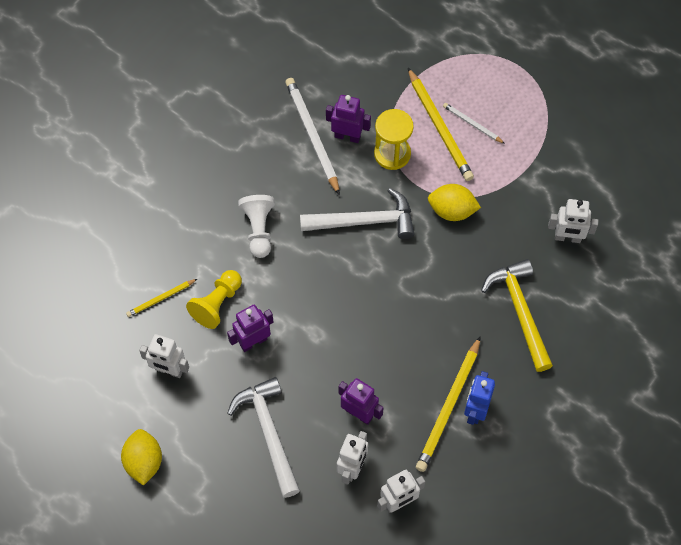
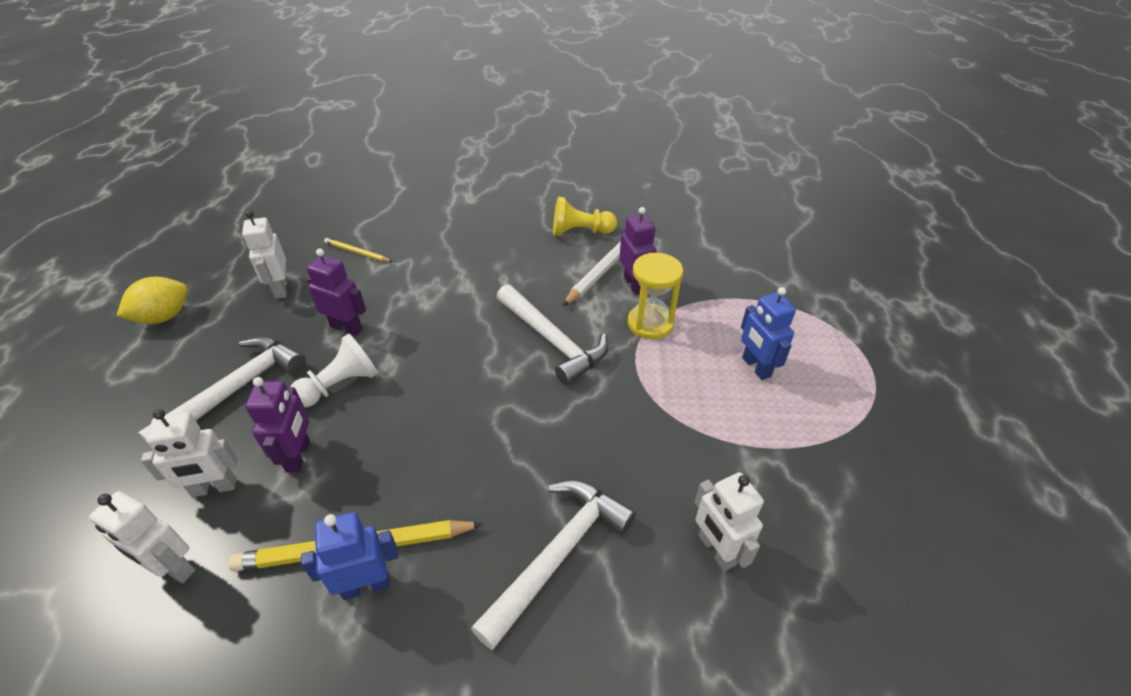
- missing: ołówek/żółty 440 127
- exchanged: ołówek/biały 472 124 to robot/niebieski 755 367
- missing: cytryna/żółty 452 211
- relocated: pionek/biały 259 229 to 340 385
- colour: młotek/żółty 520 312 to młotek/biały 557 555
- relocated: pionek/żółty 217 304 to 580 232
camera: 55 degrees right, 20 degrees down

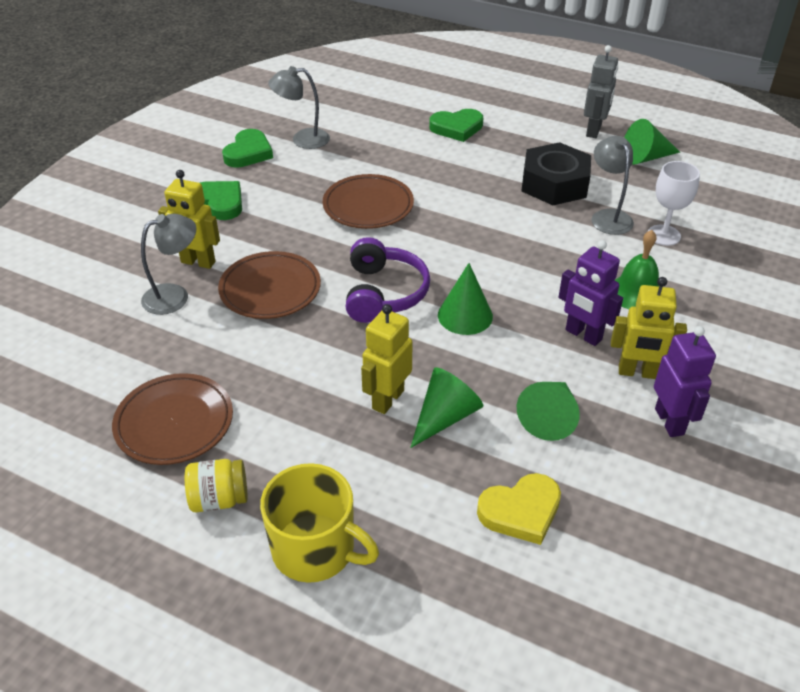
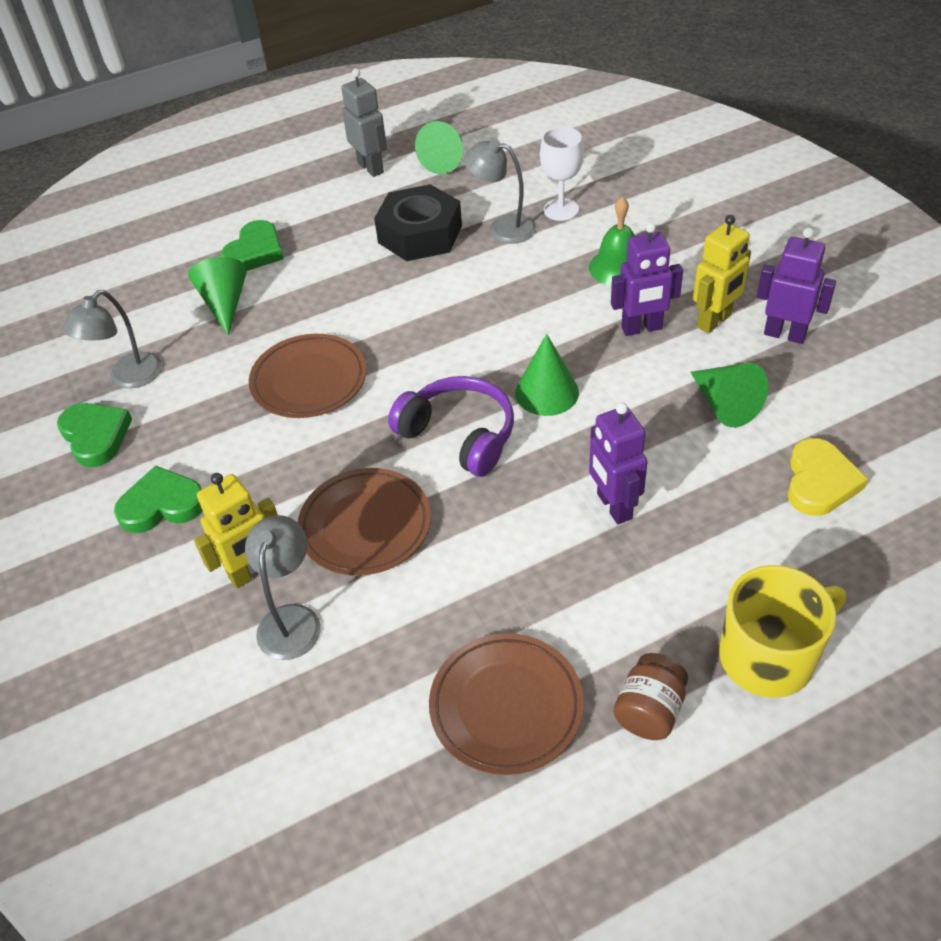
- colour: robot/żółty 387 399 to robot/fioletowy 613 506
- relocated: stożek/zielony 445 417 to 225 304
- colour: słoik/żółty 219 499 to słoik/brązowy 649 710
camera: 50 degrees left, 5 degrees up

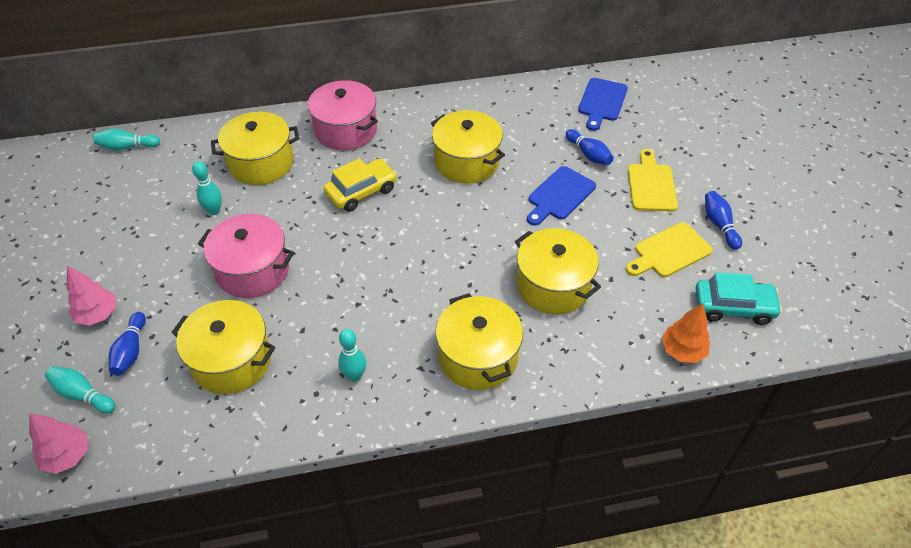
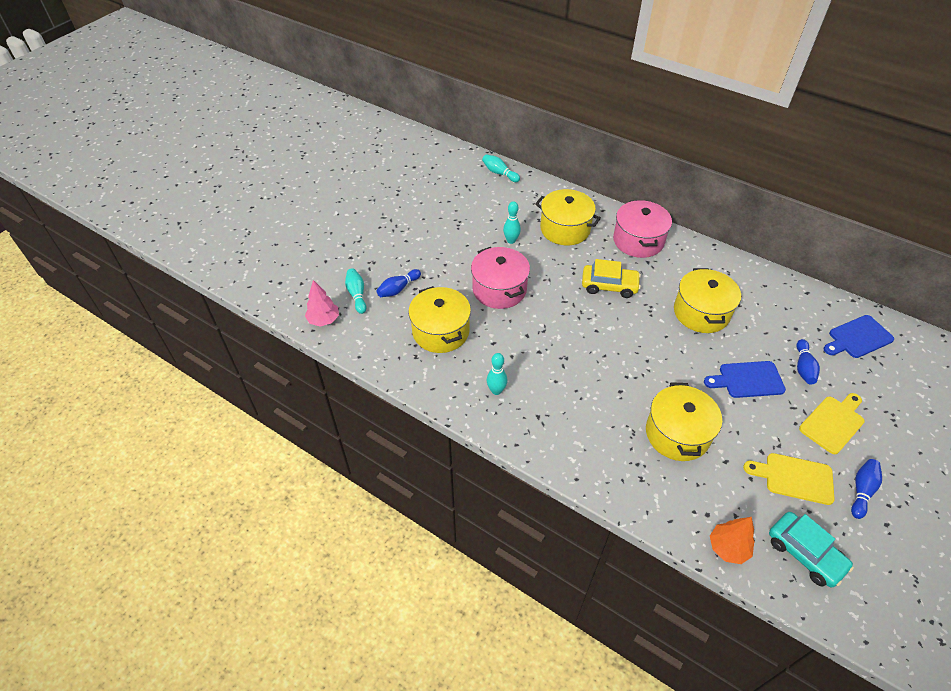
- missing: drzewko/różowy 98 315
- missing: garnek/żółty 478 357
camera: 45 degrees right, 0 degrees up

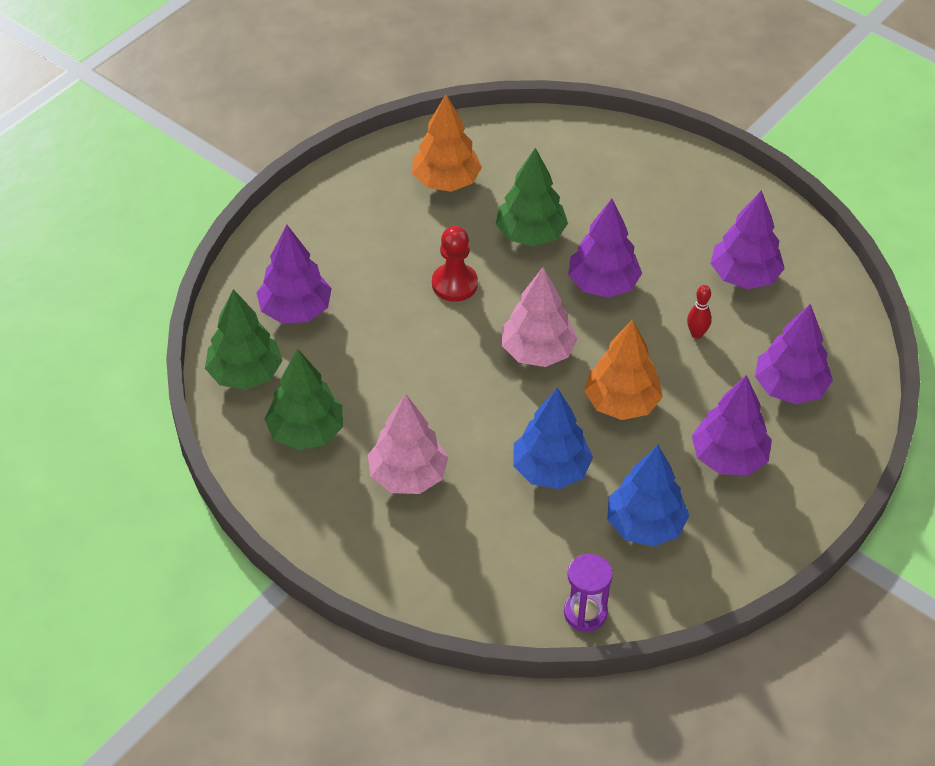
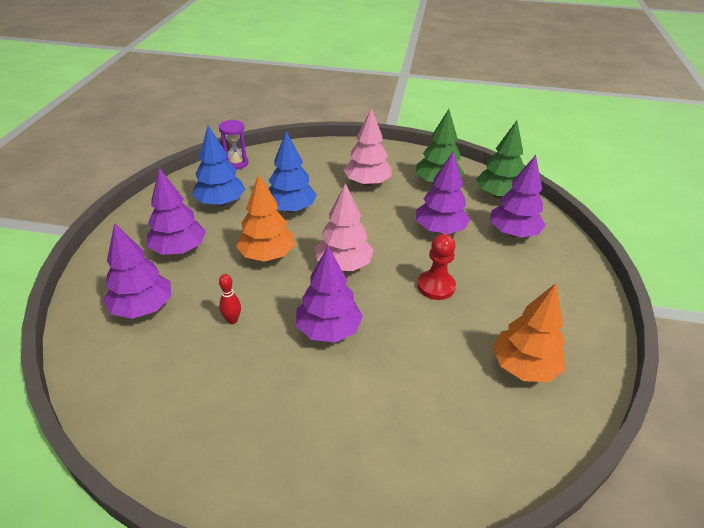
- missing: drzewko/zielony 530 234
- relocated: drzewko/fioletowy 744 276 to 439 230
camera: 150 degrees right, 10 degrees down

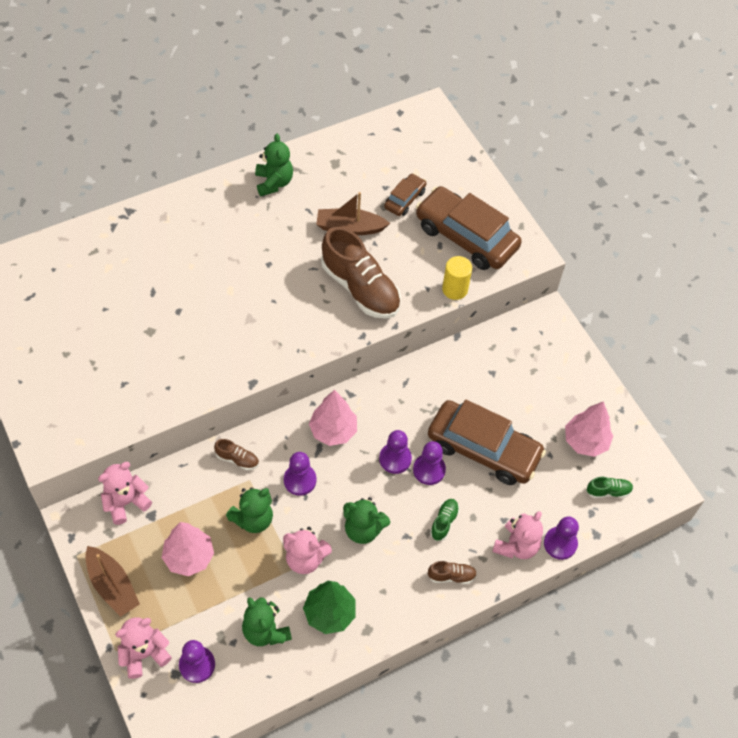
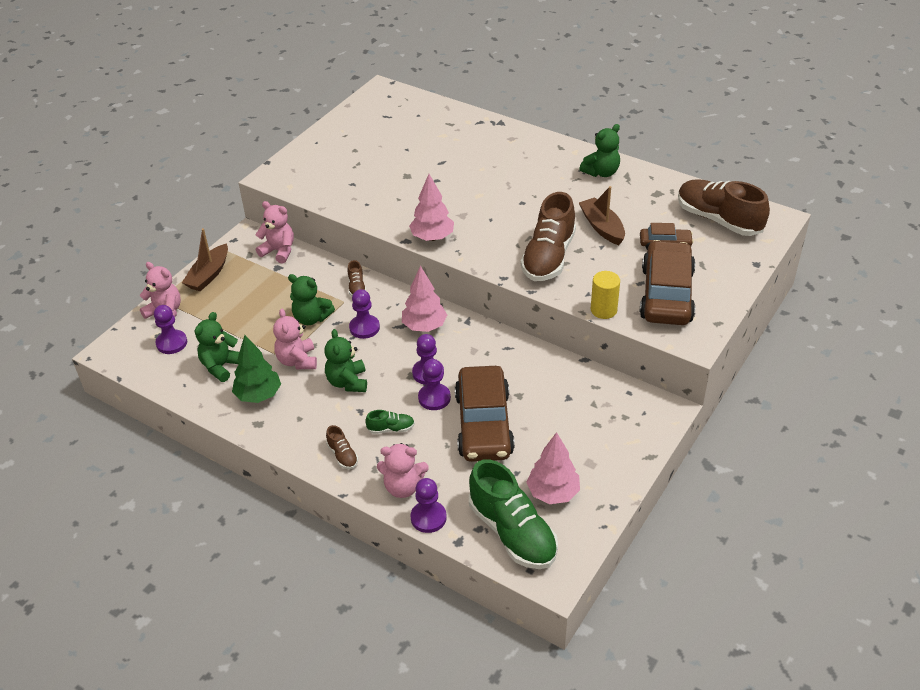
- size: but/zielony 608 491 = 512 532 x2.30
- relocated: drzewko/różowy 189 557 to 432 237
- appeared: but/brązowy 718 220
camera: 65 degrees right, 15 degrees down

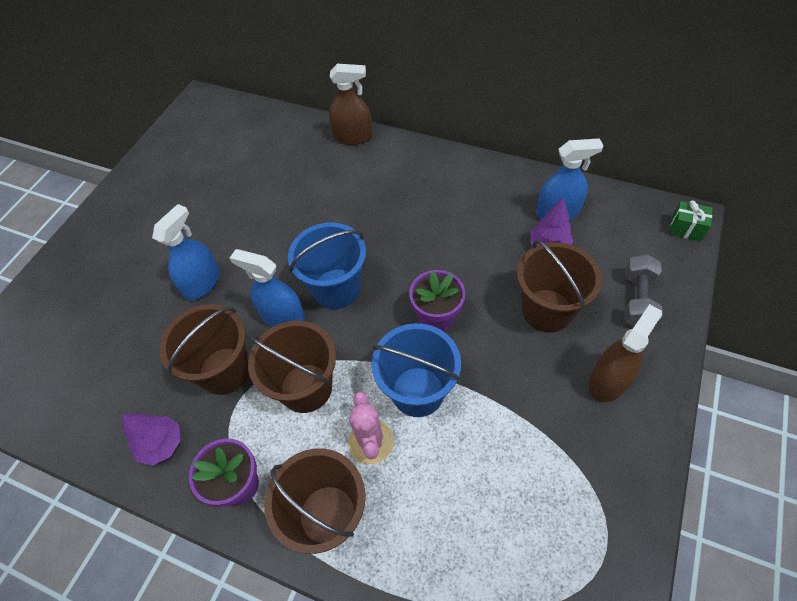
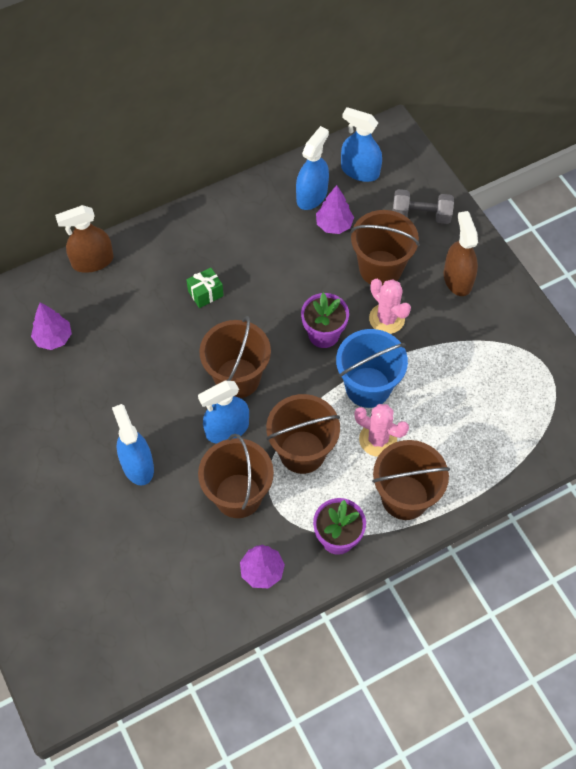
- spun: spryskiwacz/brązowy 353 137 = 92 261 150 degrees counterclockwise
- relocated: prezent/zielony 686 228 to 205 293
- colour: wiadro/niebieski 336 289 to wiadro/brązowy 237 378
- spun: hantel/szary 637 300 = 421 215 45 degrees counterclockwise
- appeared: spryskiwacz/niebieski 360 171
- appeared: kaktus/różowy 387 319
- appeared: drzewko/fioletowy 53 338
camera: 55 degrees left, 5 degrees up

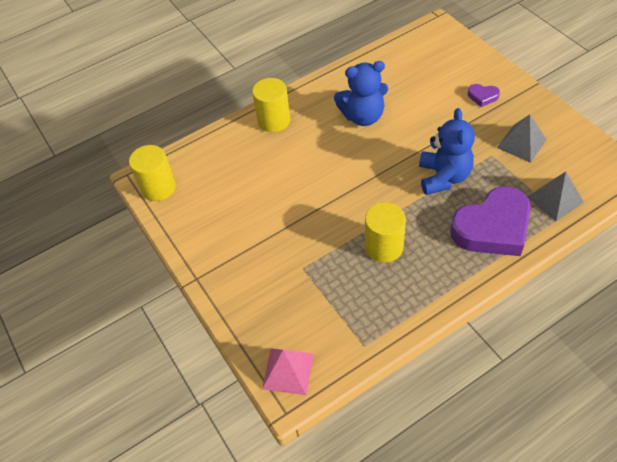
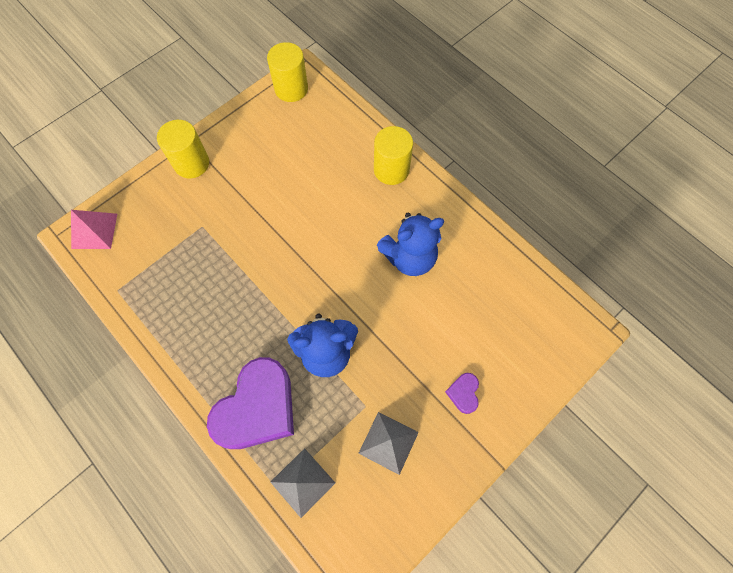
- spun: miś/niebieski 363 116 = 409 257 90 degrees counterclockwise
- spun: serce/fioletowy 492 227 = 257 408 105 degrees counterclockwise
- relocated: walec/żółty 384 247 to 191 163
camera: 75 degrees right, 15 degrees up

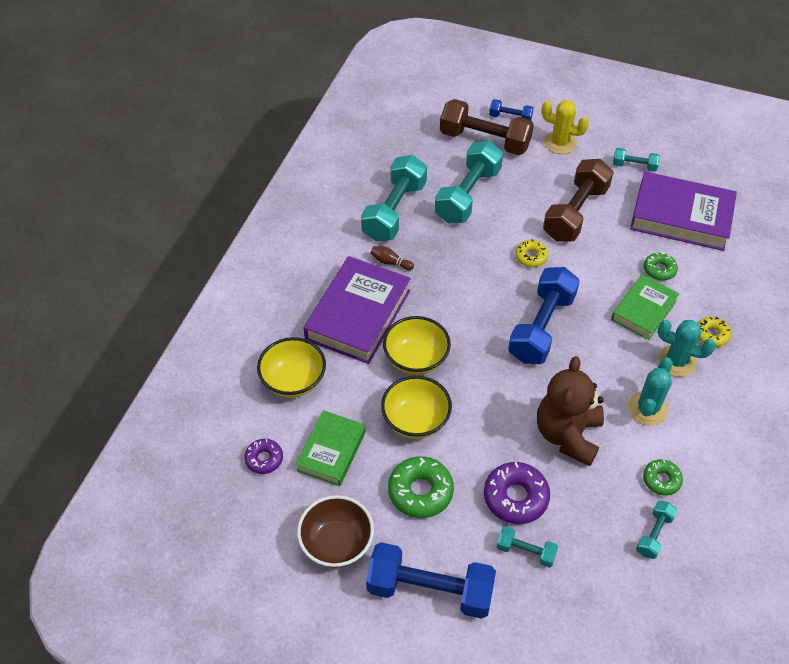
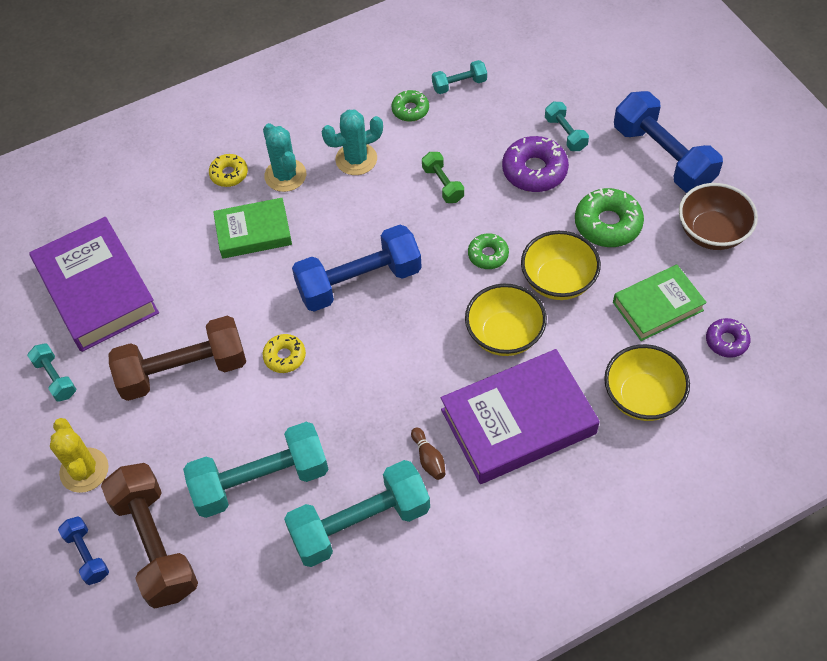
- relocated: donut/zielony 659 270 to 488 255
- exchanged: miś/brązowy 567 435 to hantel/zielony 443 184
camera: 135 degrees left, 5 degrees up

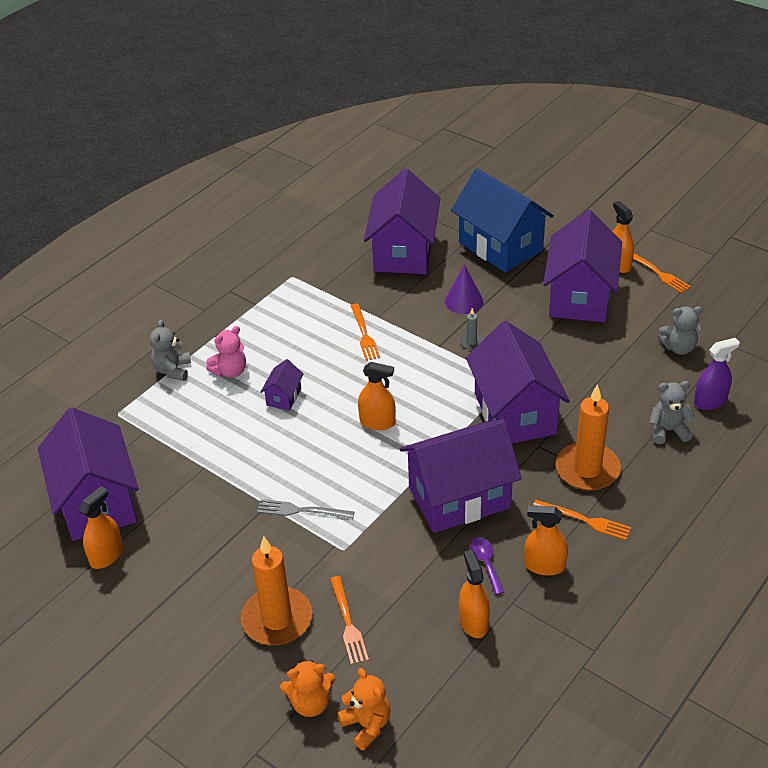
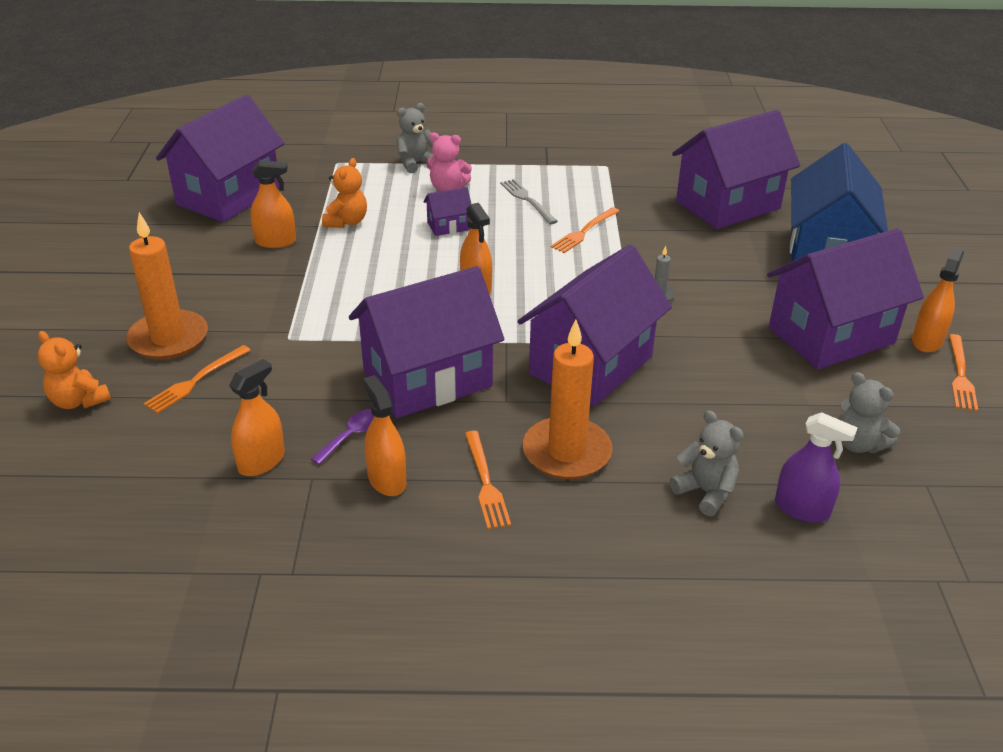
- missing: stożek/fioletowy 464 301
- spun: domek/fioletowy 459 498 = 427 379 60 degrees counterclockwise
- relocated: spryskiwacz/pomarańczowy 106 555 to 275 241
- relocated: widelec/szary 302 510 to 527 200
- relocated: miś/pomarańczowy 367 725 to 346 222
camera: 50 degrees right, 5 degrees down

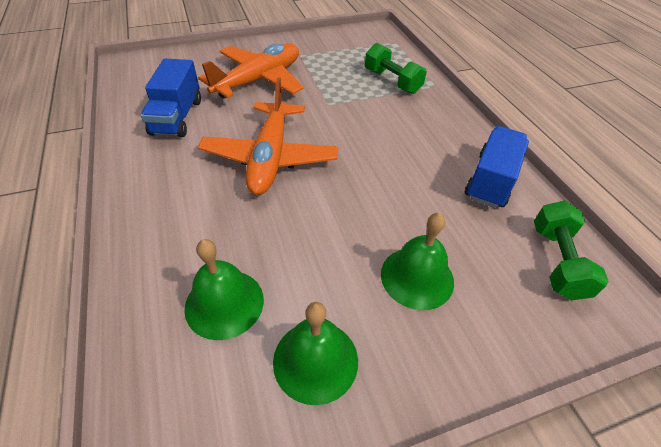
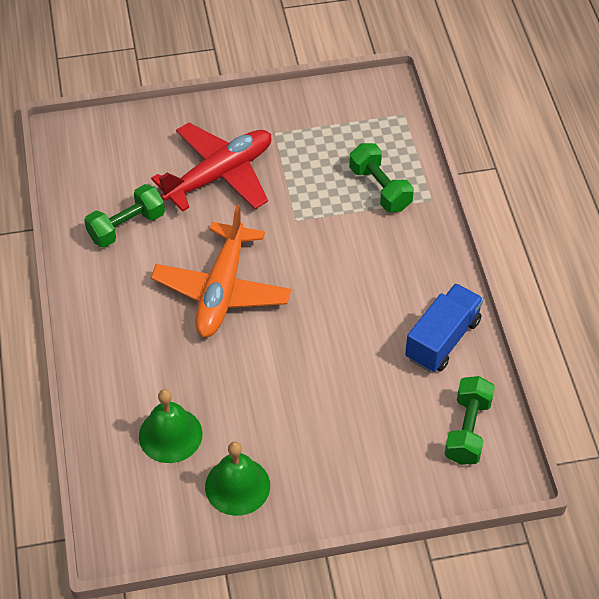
- colour: samolot/pomarańczowy 259 80 to samolot/czerwony 219 175
- exchanged: ciężarówka/niebieski 177 117 to hantel/zielony 126 226
- missing: dzwonek/zielony 417 277
camera: 10 degrees right, 5 degrees up

